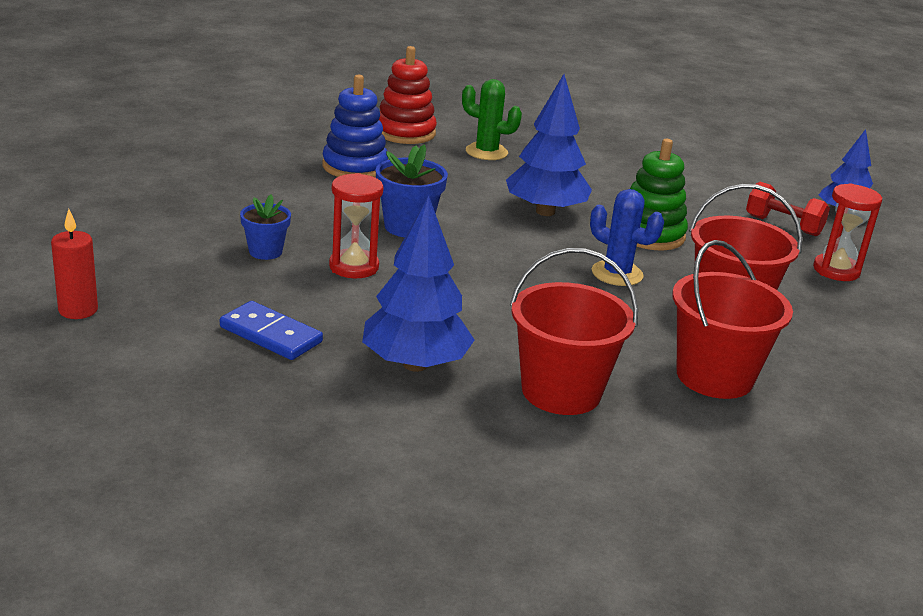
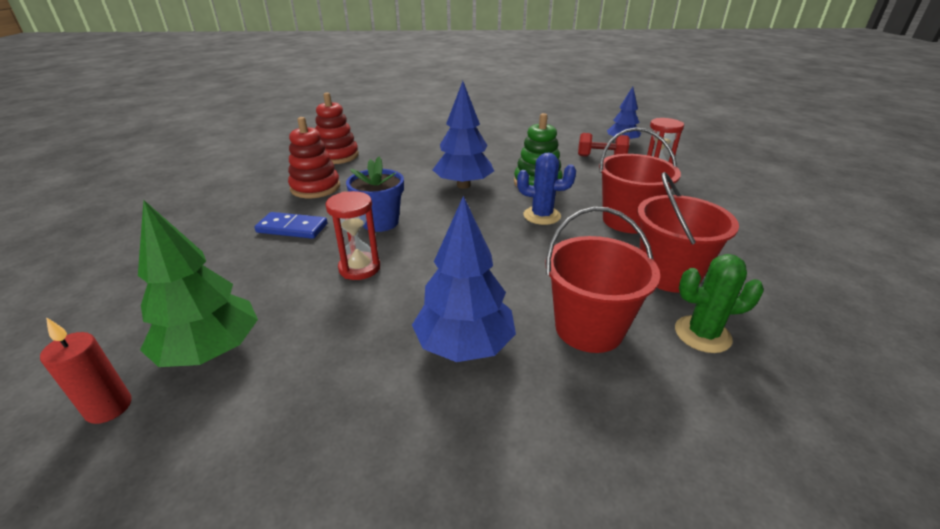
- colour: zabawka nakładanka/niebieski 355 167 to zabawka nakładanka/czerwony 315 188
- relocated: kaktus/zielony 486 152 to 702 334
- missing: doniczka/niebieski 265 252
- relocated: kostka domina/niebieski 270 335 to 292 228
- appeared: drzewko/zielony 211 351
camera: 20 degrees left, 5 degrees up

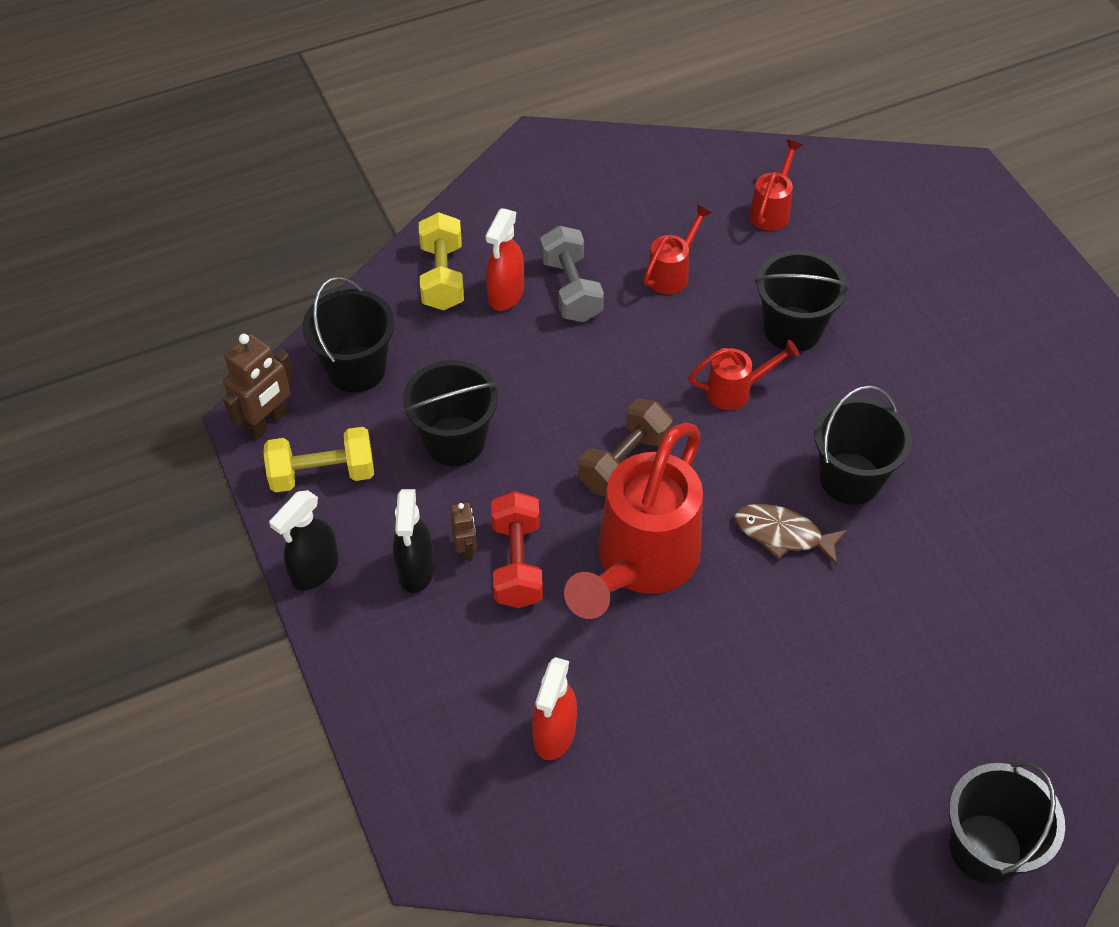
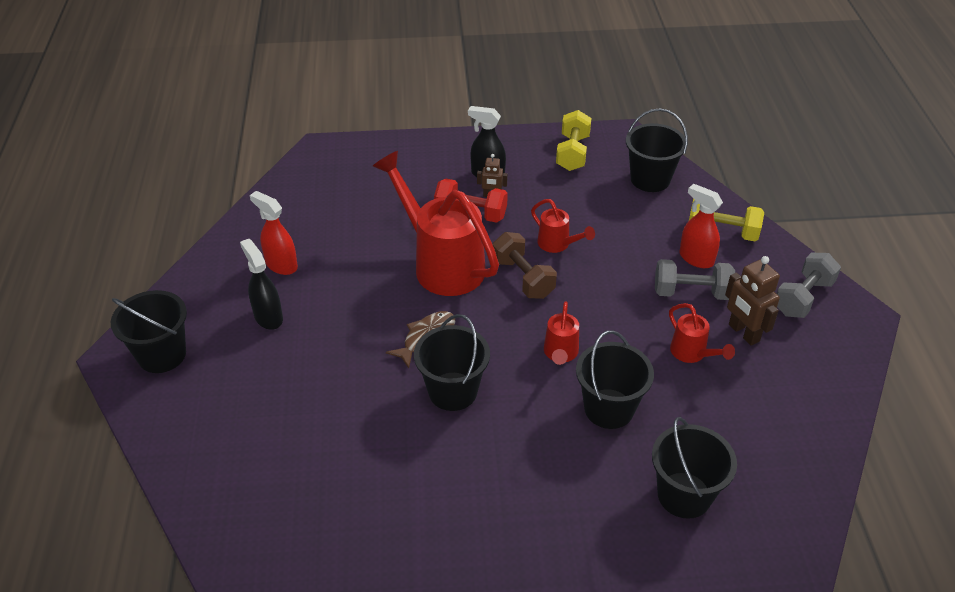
- relocated: konewka/czerwony 772 210 to 558 245
- relocated: robot/brązowy 267 422 to 743 333
- relocated: wiadro/czarny 454 441 to 684 495
- relocated: spryskiwacz/czarny 314 570 to 268 317
- relocated: spryskiwacz/czerwony 554 734 to 281 265
- appeared: hantel/szary 803 297
camera: 110 degrees right, 10 degrees down

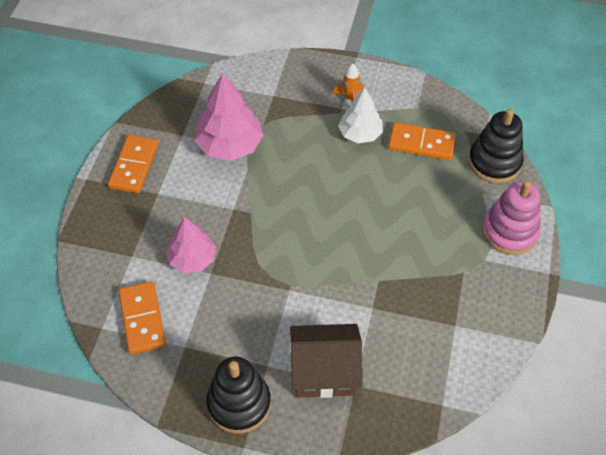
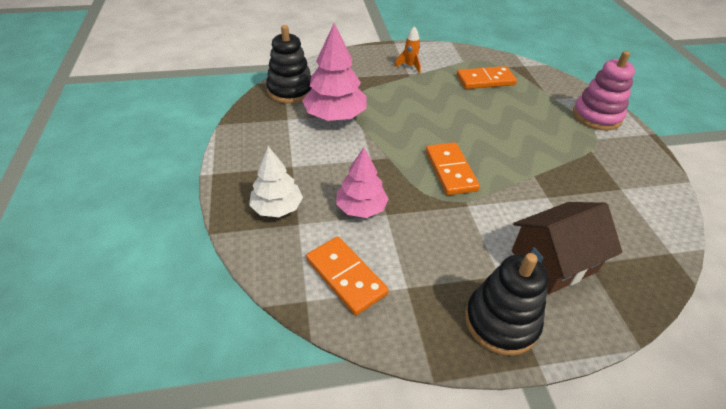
- relocated: drzewko/biały 360 133 to 277 207
- relocated: zabawka nakładanka/czarny 494 162 to 290 90
- relocated: kostka domina/pomarańczowy 134 166 to 450 170
camera: 25 degrees left, 10 degrees down

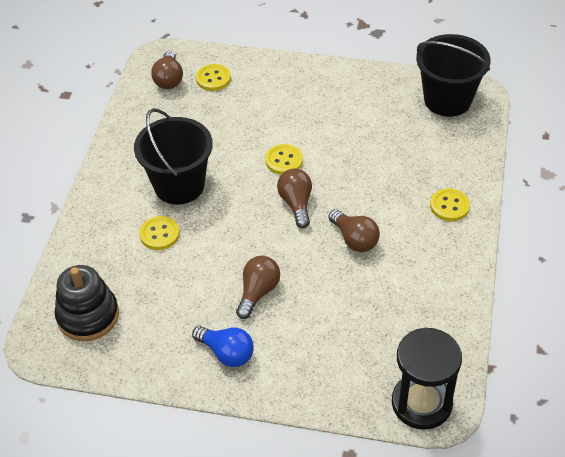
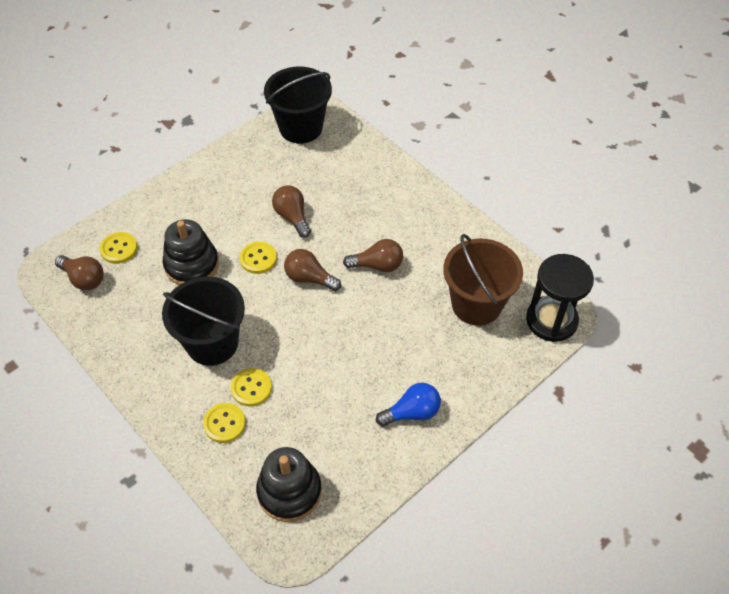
- relocated: guzik/żółty 449 206 to 224 423
- relocated: żarówka/brązowy 258 292 to 292 217
- appeared: zabawka nakładanka/czarny 191 265
- appeared: wiadro/brązowy 476 304
camera: 55 degrees left, 5 degrees up

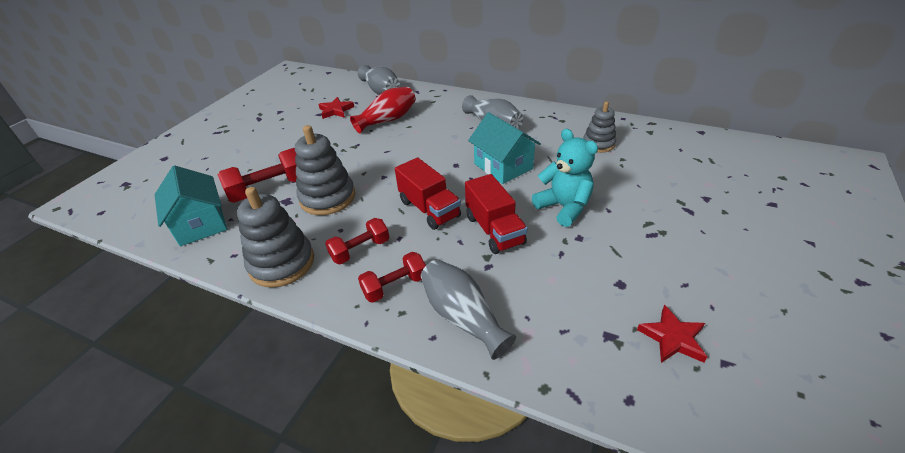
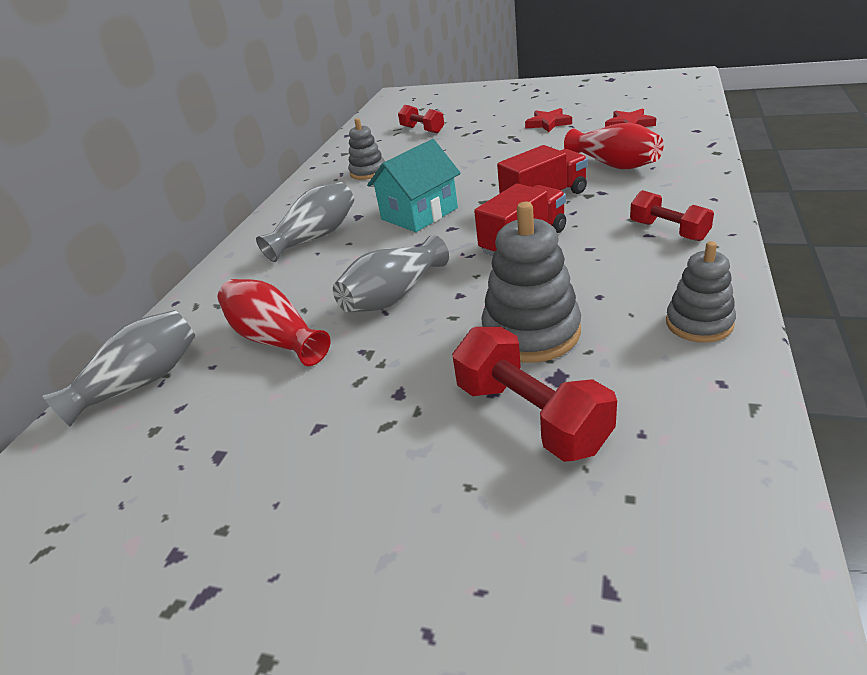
- relocated: gwiazda/czerwony 336 110 to 548 123
- missing: miś/turkusowy 563 207
- missing: domek/turkusowy 200 224
- size: zabawka nakładanka/szary 282 263 = 699 323 x0.63
- relocated: hantel/czerwony 360 250 to 422 130
- relocated: wazon/szary 463 317 to 393 296
- appeared: wazon/czerwony 614 164
camera: 95 degrees left, 5 degrees down

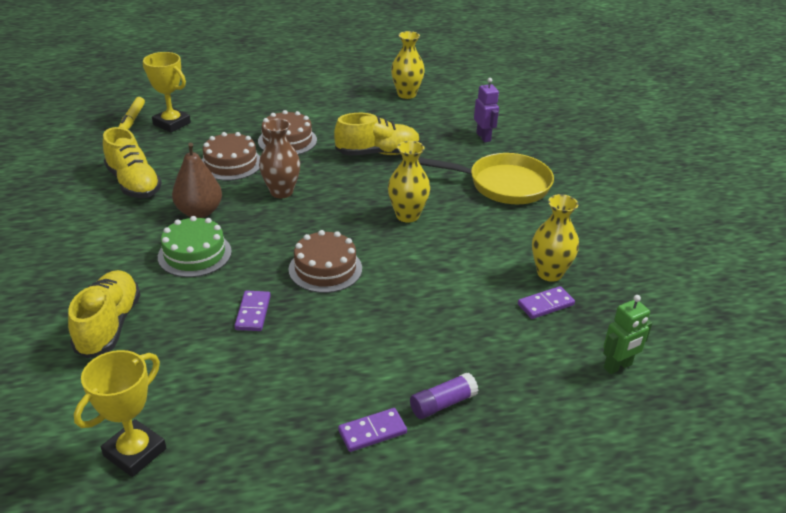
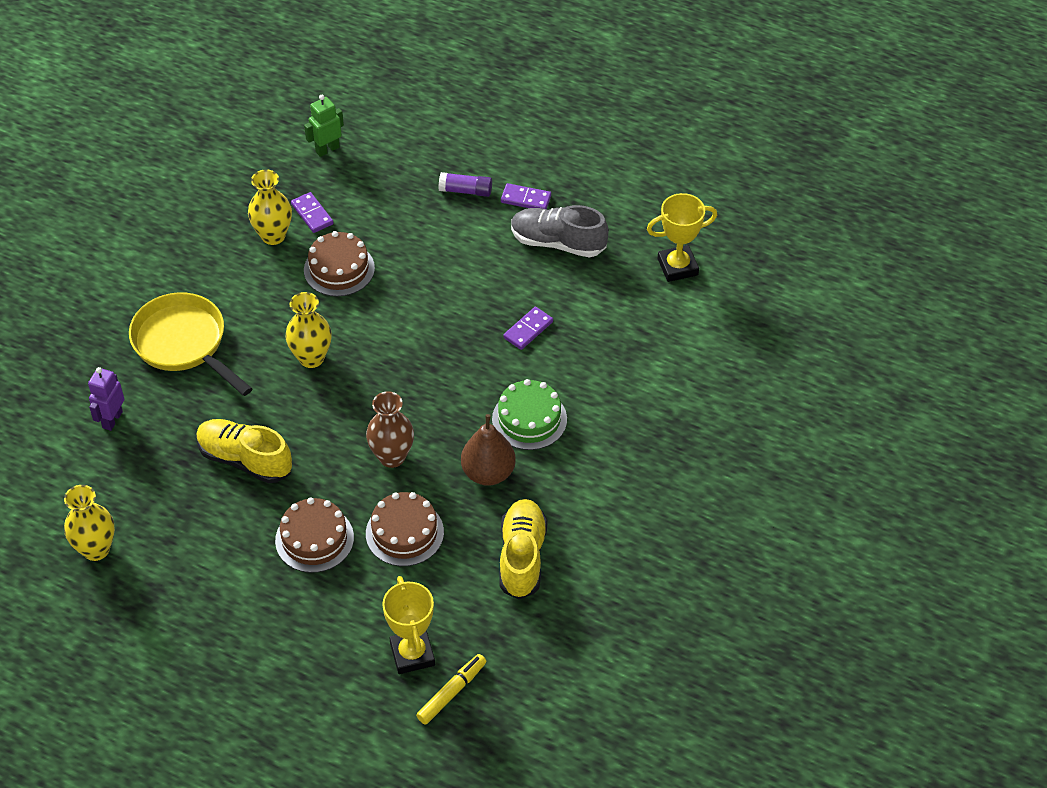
- relocated: tort/brązowy 325 269 to 339 269
- missing: but/żółty 109 325
- spun: kostka domina/fioletowy 545 305 = 312 214 45 degrees clockwise
- spun: robot/zielony 618 366 = 327 149 45 degrees counterclockwise
- appeared: but/szary 558 243
camera: 140 degrees left, 15 degrees up

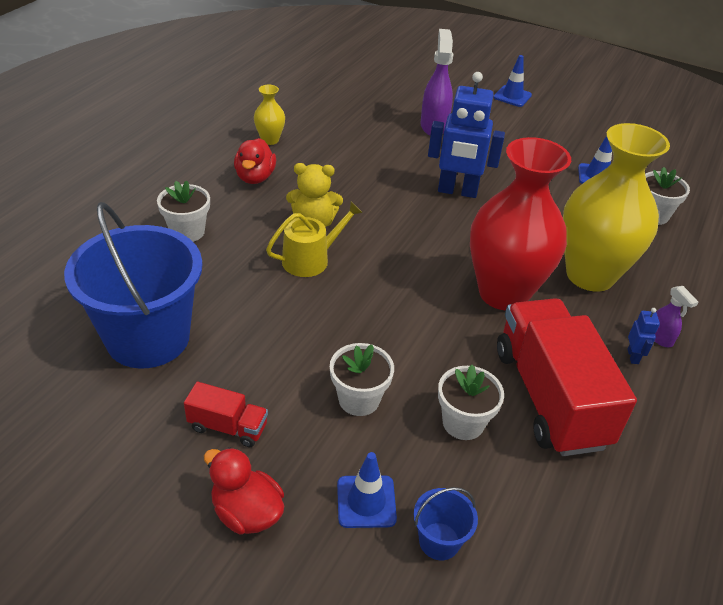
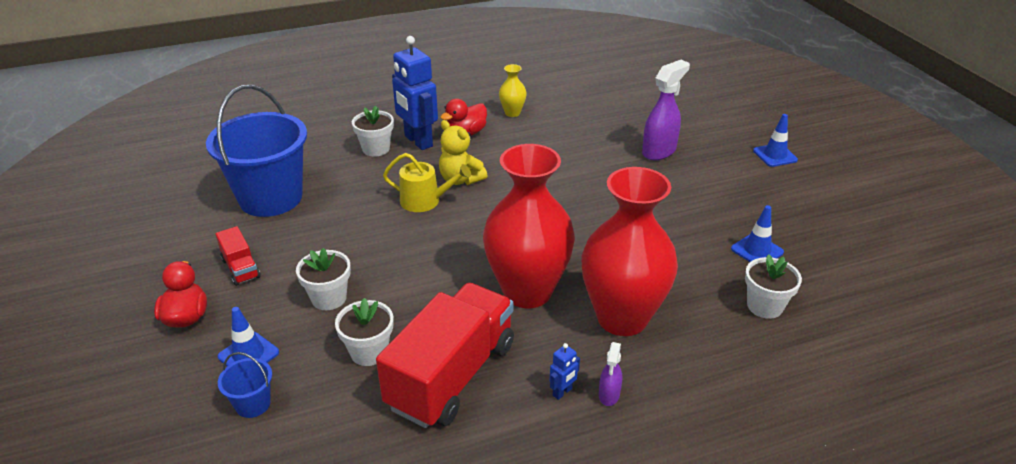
- relocated: robot/niebieski 457 191 to 418 141
- colour: wazon/żółty 590 275 to wazon/czerwony 622 318
camera: 45 degrees right, 5 degrees down

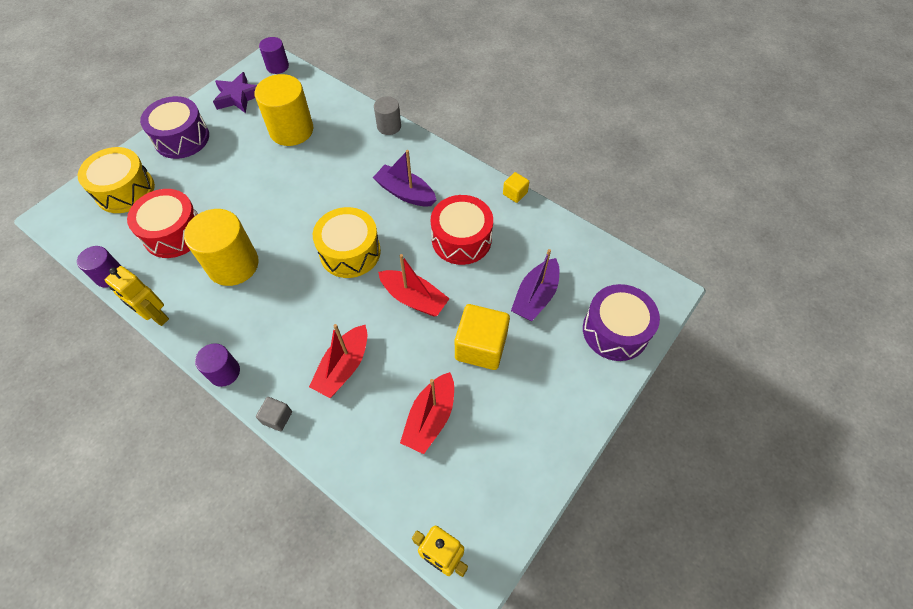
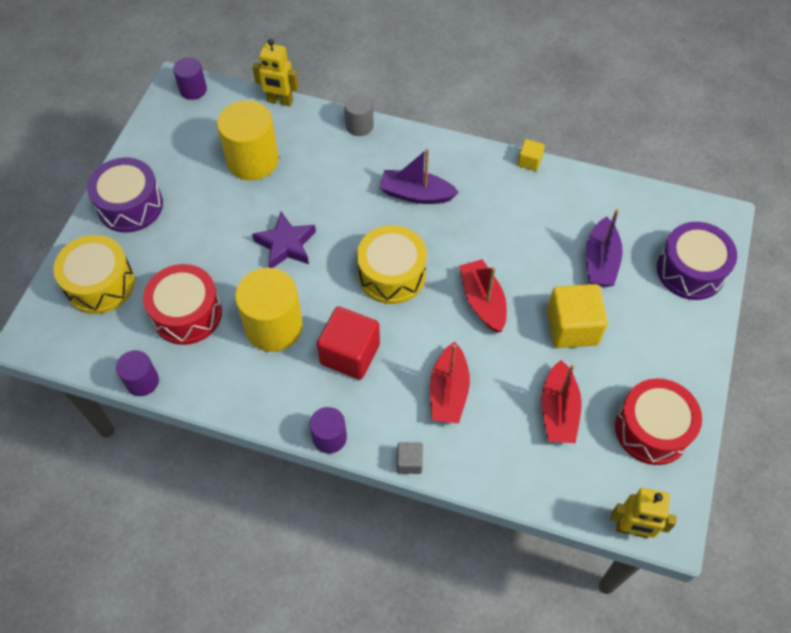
- relocated: gwiazda/fioletowy 238 97 to 286 245
- relocated: bęben/czerwony 461 239 to 652 429
- spun: łódka/czerwony 414 298 = 483 301 120 degrees counterclockwise
- relocated: robot/żółty 156 316 to 280 101
- appeared: sześcian/czerwony 350 354
camera: 20 degrees left, 0 degrees up

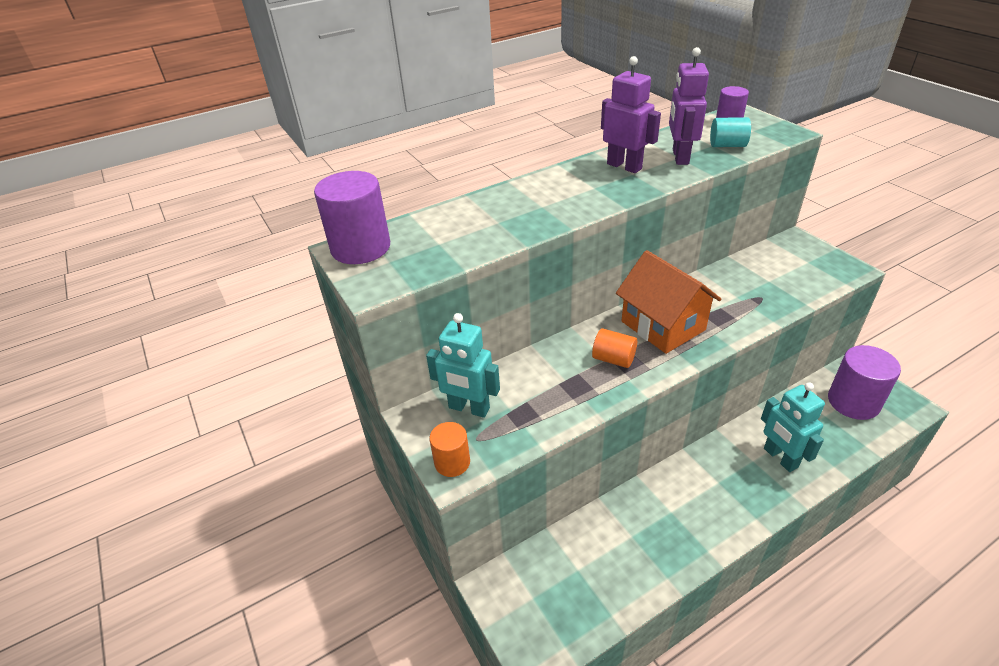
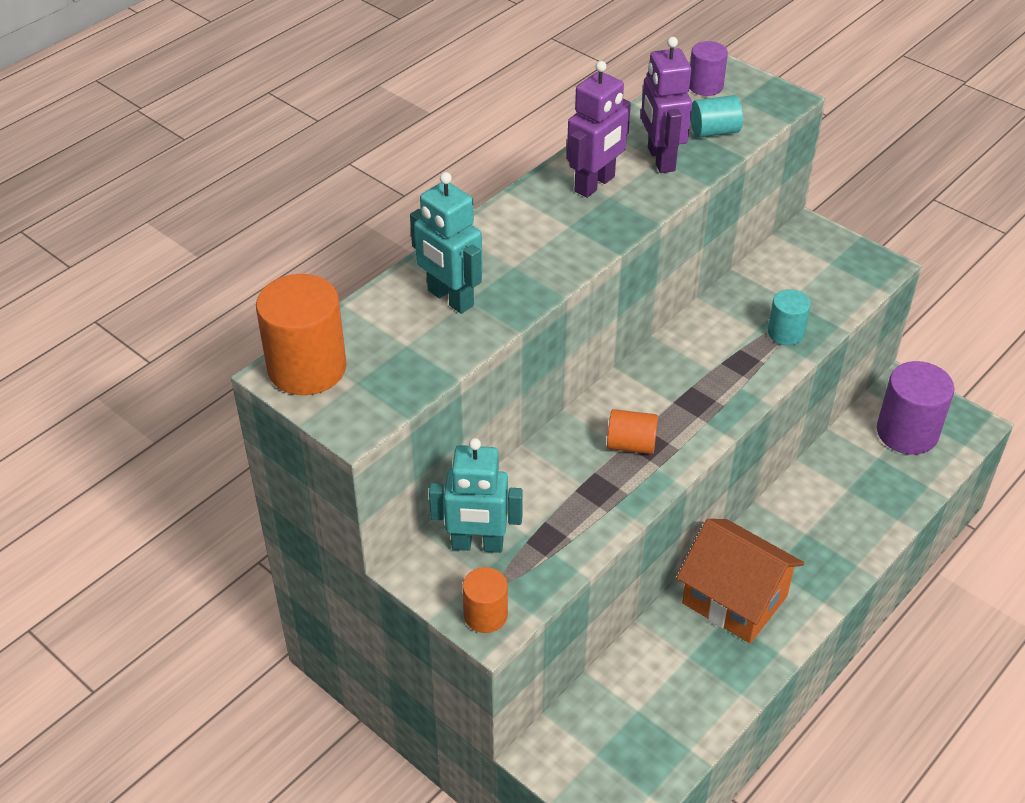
- spun: robot/fioletowy 624 166 = 595 184 105 degrees clockwise
- colour: walec/fioletowy 361 248 to walec/pomarańczowy 307 368
- relocated: domek/pomarańczowy 663 325 to 734 599
- relocated: robot/turkusowy 780 458 to 450 298
- appeared: walec/turkusowy 785 333
camera: 20 degrees left, 5 degrees up

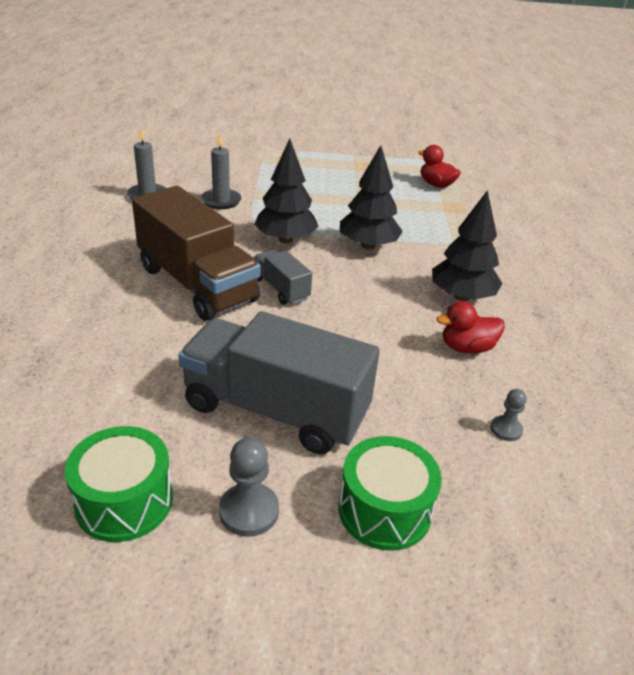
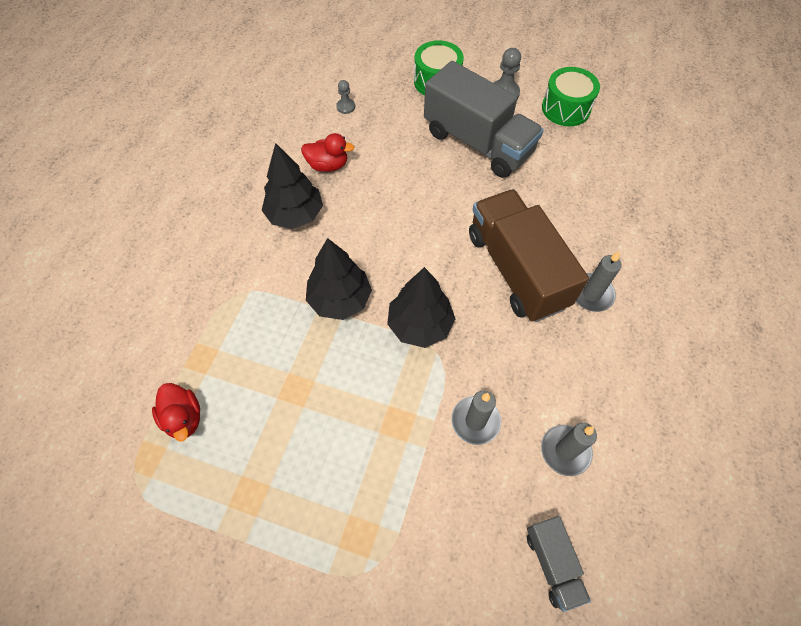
- relocated: ciężarówka/szary 281 289 to 552 564
- appeared: świeca/szary 591 294
camera: 160 degrees left, 25 degrees up

